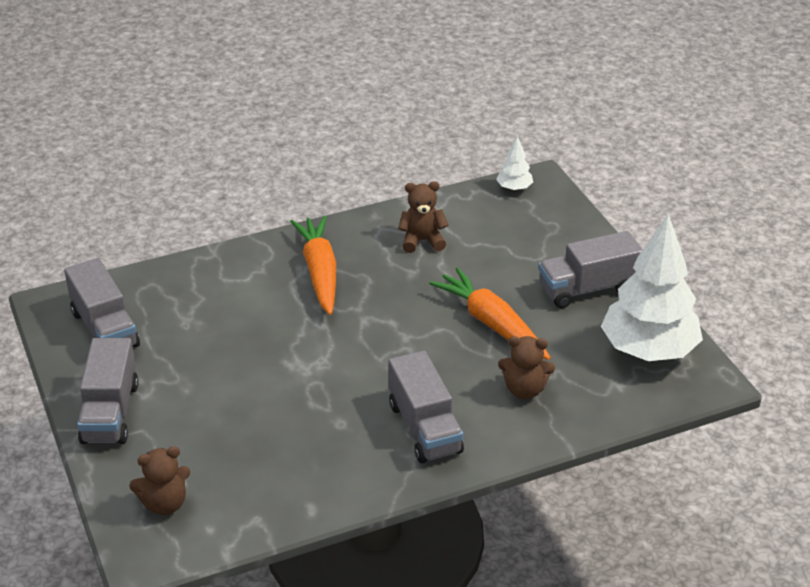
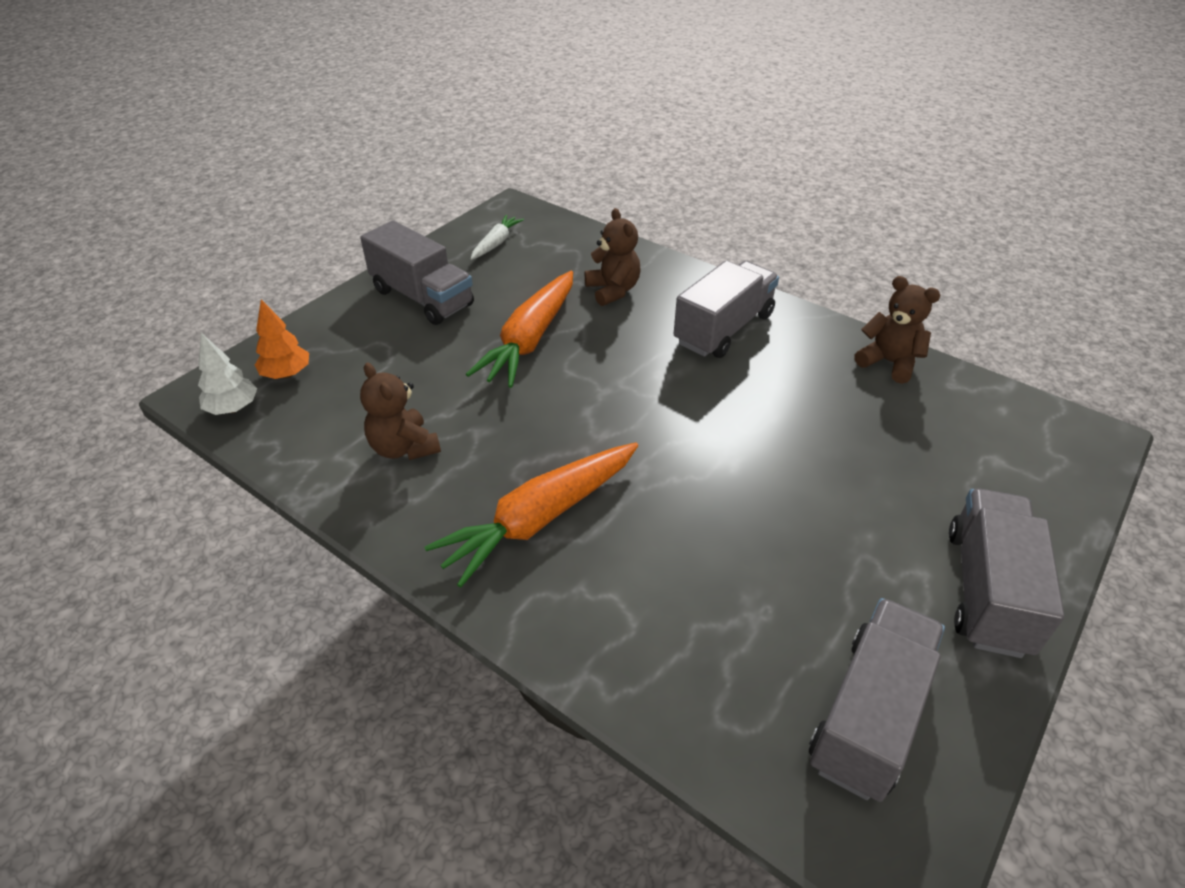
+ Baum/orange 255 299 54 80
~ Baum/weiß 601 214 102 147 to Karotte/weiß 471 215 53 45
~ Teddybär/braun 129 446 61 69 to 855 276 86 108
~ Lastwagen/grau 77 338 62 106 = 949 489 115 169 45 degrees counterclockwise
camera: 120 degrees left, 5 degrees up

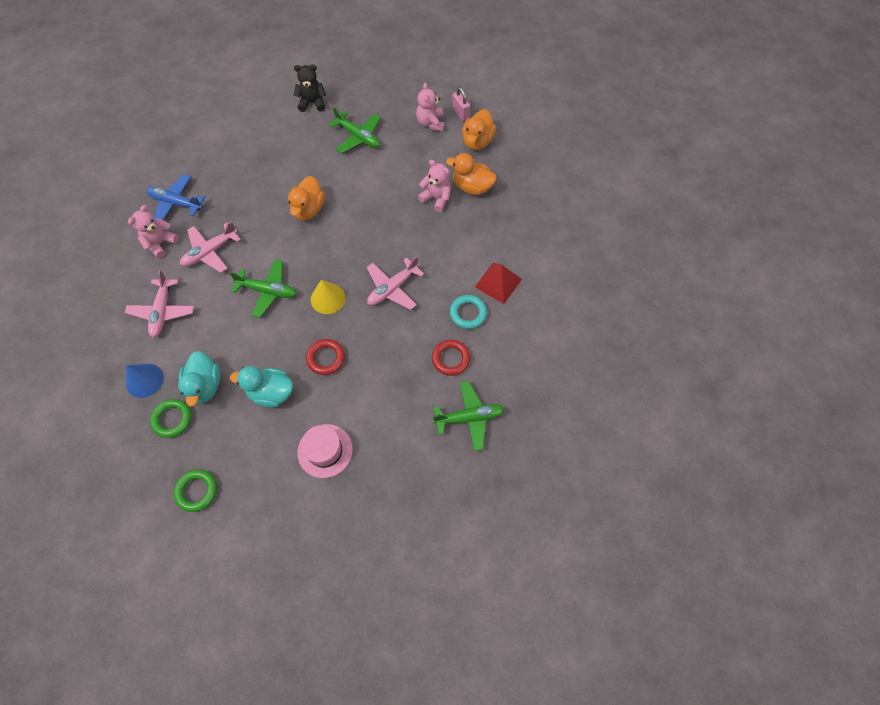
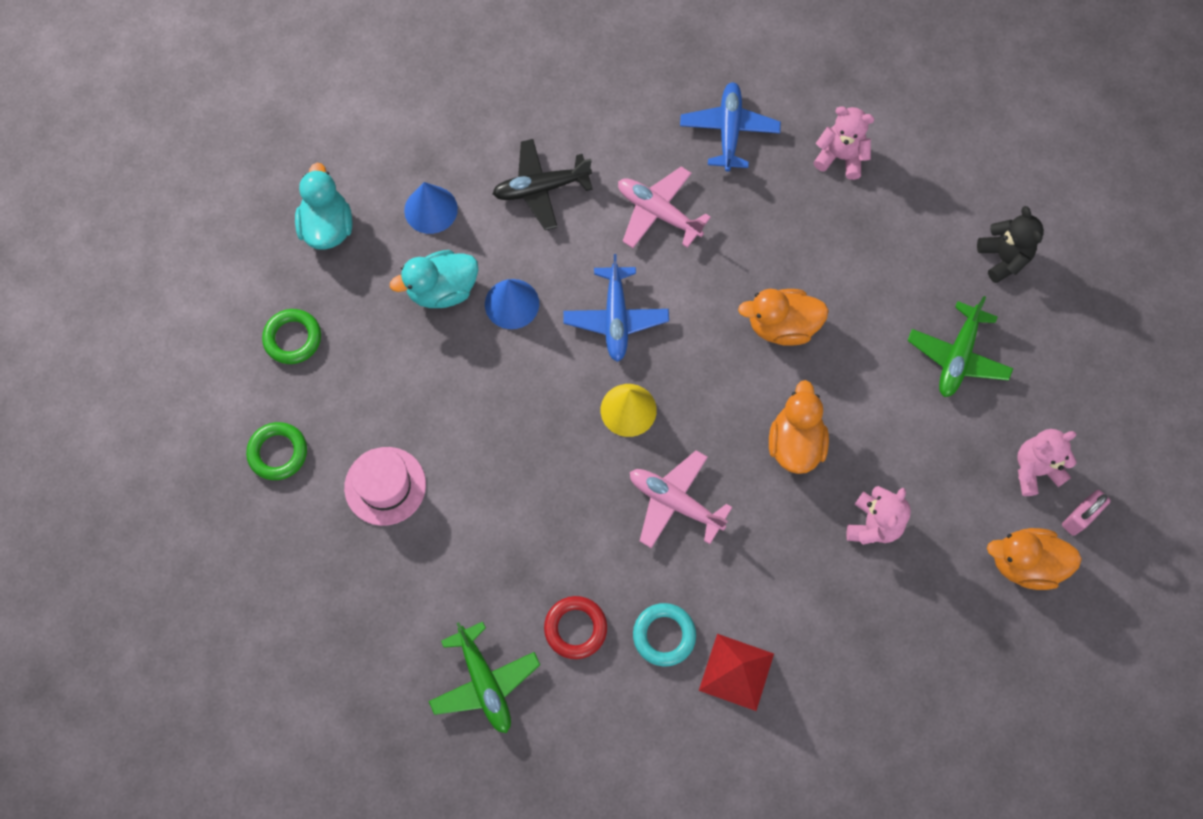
~ Ring/grün 150 399 42 39 to 246 422 61 58
~ Ente/türkis 230 366 63 42 to 295 163 57 87
+ Kegel/blau 485 279 54 50
~ Flugzeug/rosa 125 270 69 68 to Flugzeug/schwarz 492 139 101 91
~ Flugzeug/grün 229 259 68 59 to Flugzeug/blau 563 254 106 108
~ Ente/orange 446 153 51 42 to 769 380 60 94
~ Teddybär/rosa 128 205 51 53 to 813 106 62 74
- Ring/rot 306 339 39 36
camera: 75 degrees right, 5 degrees up

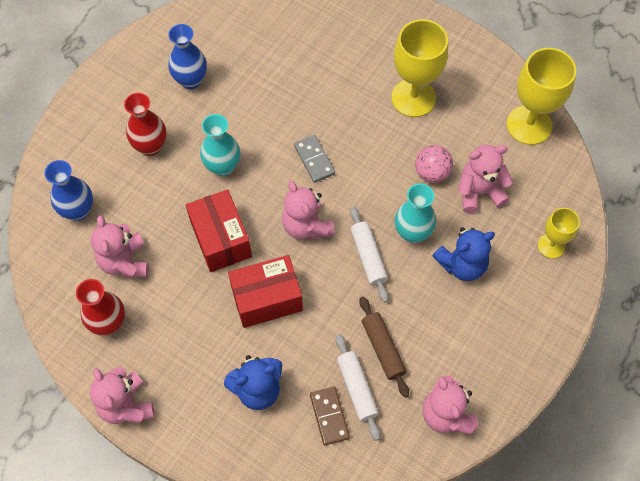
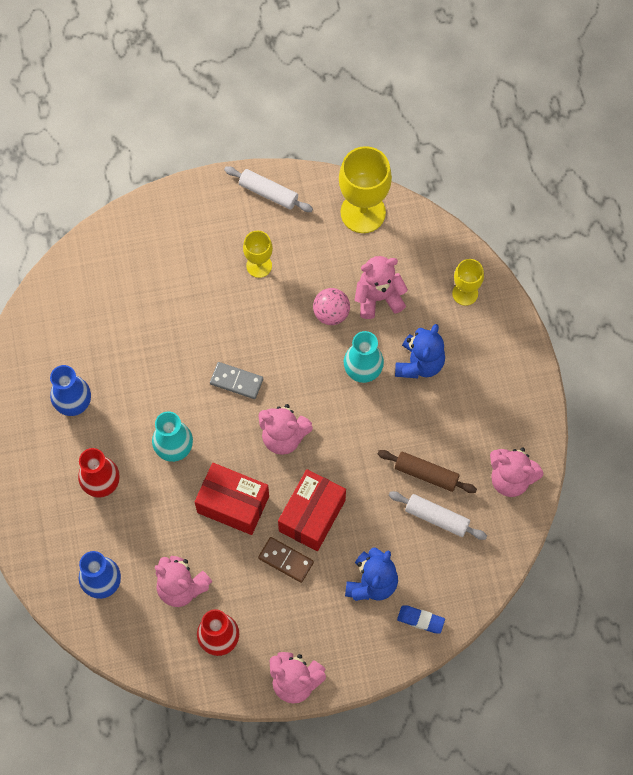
~ Nudelholz/weiß 350 207 39 95 to 224 166 89 46
~ Kelch/gelb 392 19 56 98 = 243 231 30 47 x0.56
~ Dominostein/braun 310 387 40 58 to 258 537 56 46
~ Teddybär/rosa 458 145 55 68 = 355 256 53 63 45 degrees clockwise
+ Radiergummi/blau 397 605 48 29
camera: 45 degrees left, 5 degrees up

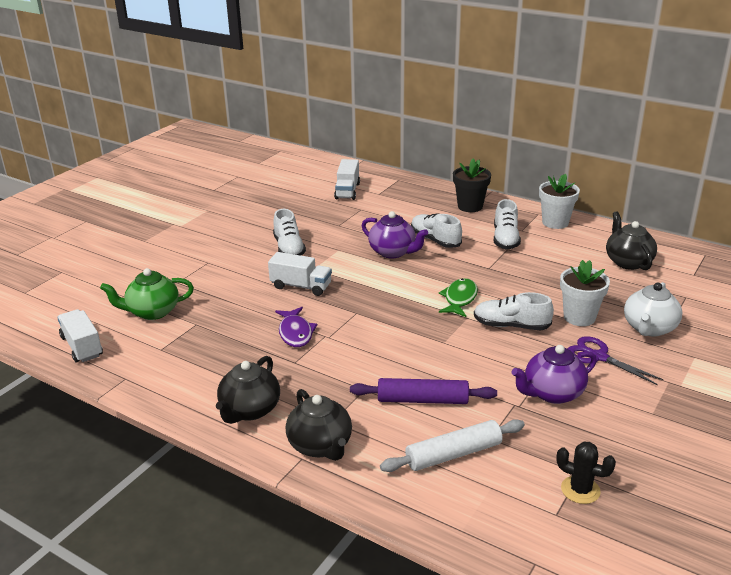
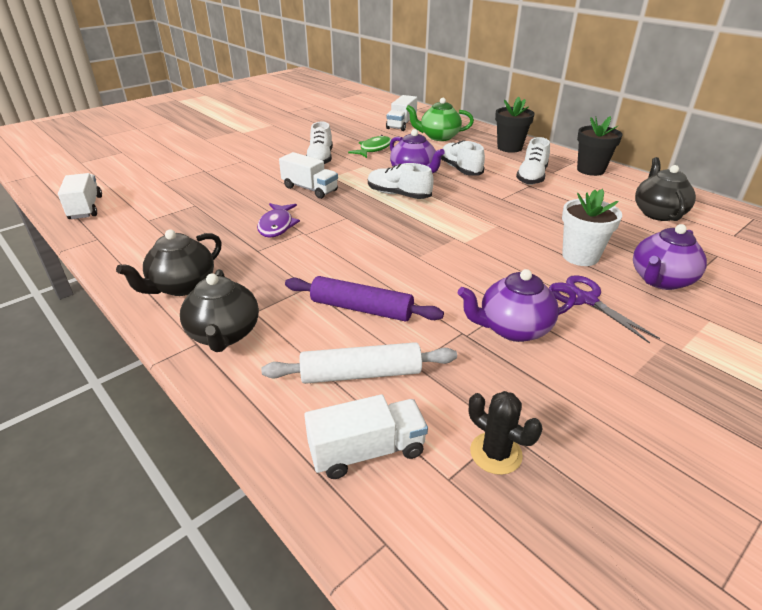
+ Lastwagen/weiß 304 394 124 85
~ Fisch/grün 439 278 39 39 to 348 135 44 23
~ Schuh/weiß 474 292 80 38 to 368 163 66 36
~ Teekanne/grün 100 268 94 52 to 406 98 68 43
~ Blumentopf/weiß 539 174 41 55 to Blumentopf/schwarz 577 116 45 60
~ Teekanne/weiß 624 282 58 55 to Teekanne/lila 633 224 74 66
camera: 15 degrees right, 5 degrees up

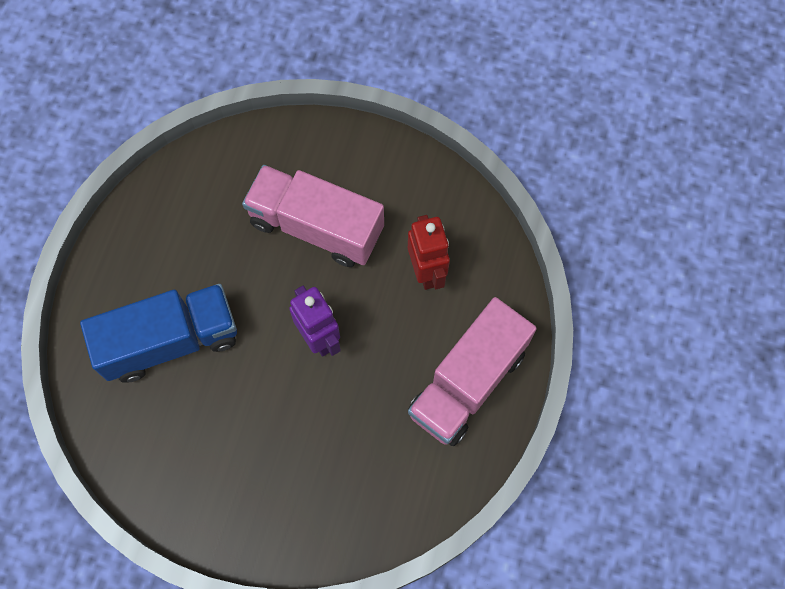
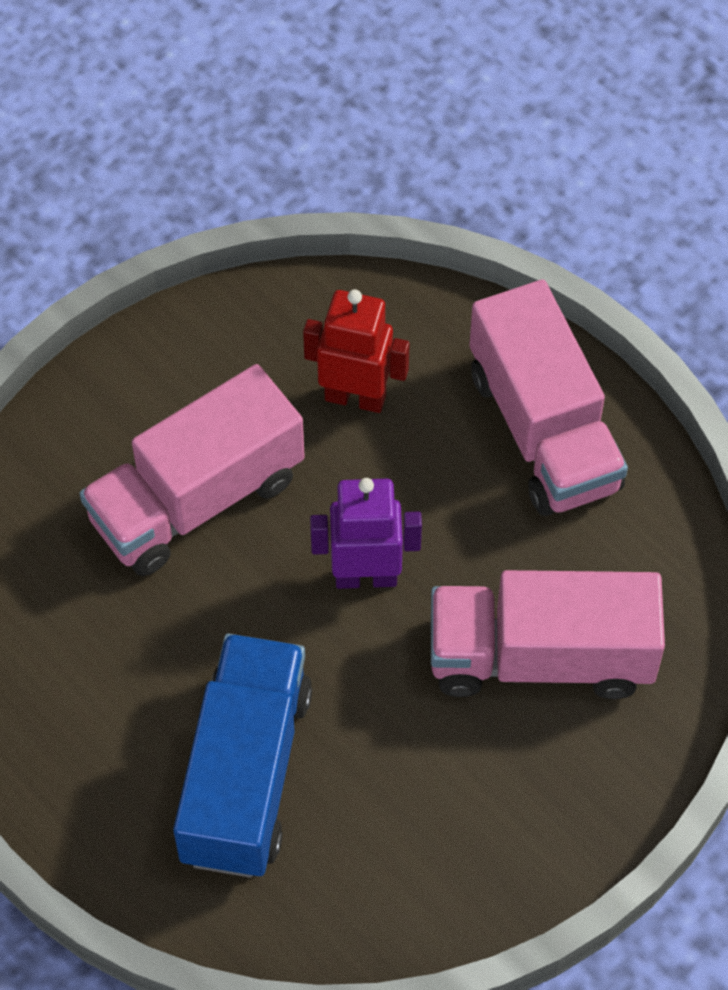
+ Lastwagen/rosa 431 570 234 129
camera: 60 degrees left, 10 degrees down

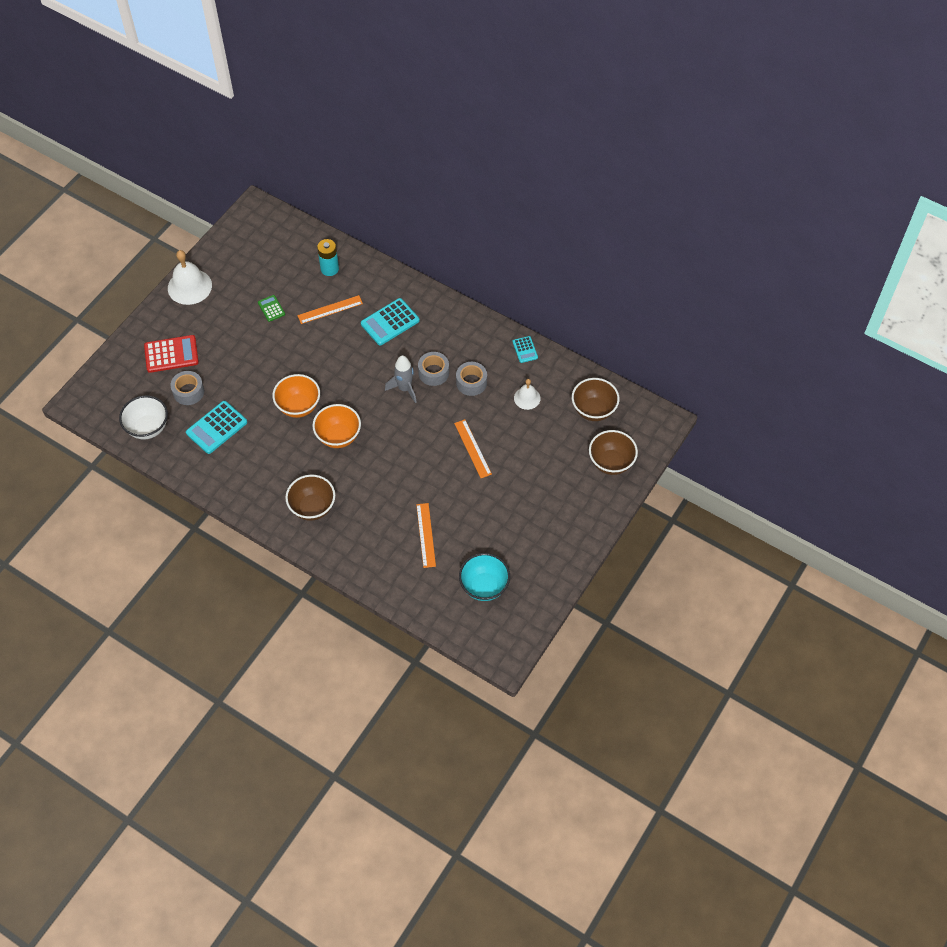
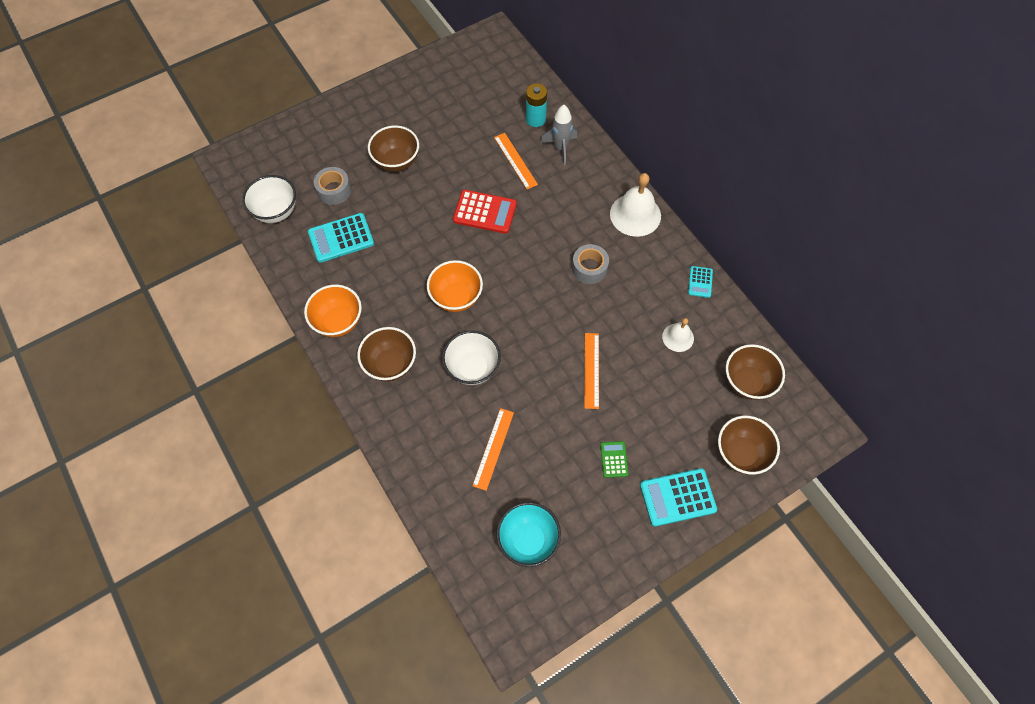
~ Schüssel/orange 272 374 48 44 to 304 285 58 52
+ Schüssel/braun 368 126 51 46
+ Schüssel/weiß 442 330 59 55
~ Taschenrechner/rot 144 335 55 38 to 453 190 64 44
~ Lineal/orange 297 295 66 29 = 494 133 44 56 60 degrees clockwise
~ Rakete/grau 385 355 31 48 to 541 105 36 60
~ Taschenrechner/grün 258 295 27 27 to 600 441 28 37
~ Glocke/weiß 168 250 44 55 to 610 173 51 64
~ Taschenrechner/türkis 361 298 58 47 to 640 468 77 59
- Klebeband/grau 456 362 31 34
camera: 25 degrees right, 5 degrees up

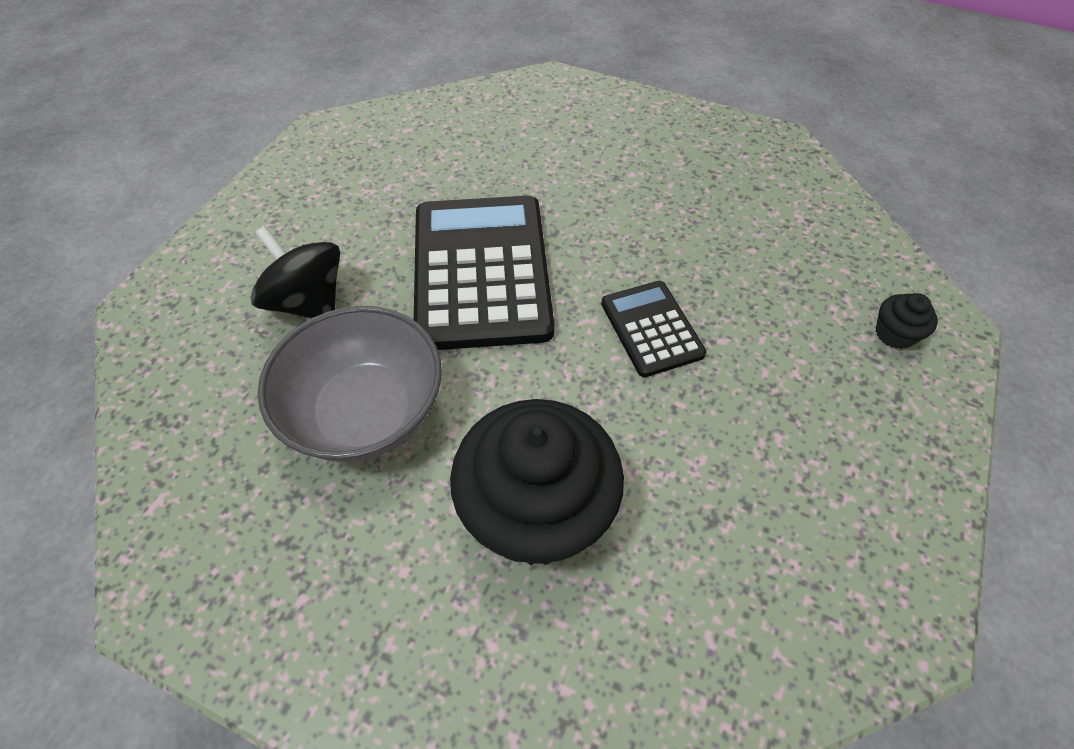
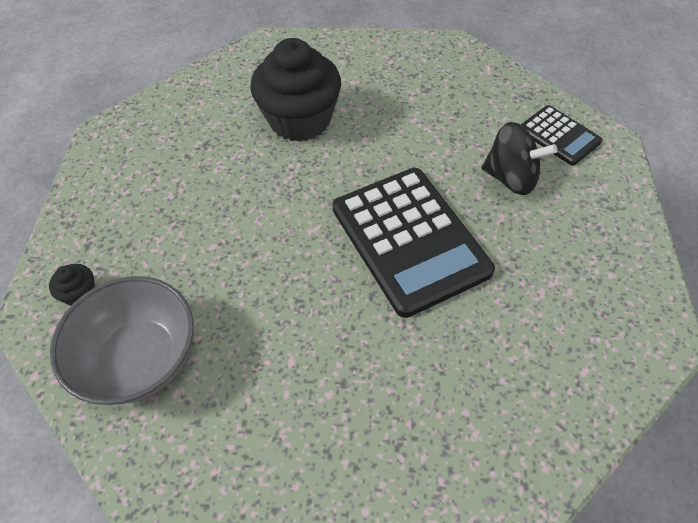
~ Schüssel/grau 257 306 185 156 to 50 276 144 129
~ Taschenrechner/schwarz 601 281 105 96 to 521 105 81 61
camera: 160 degrees right, 0 degrees up

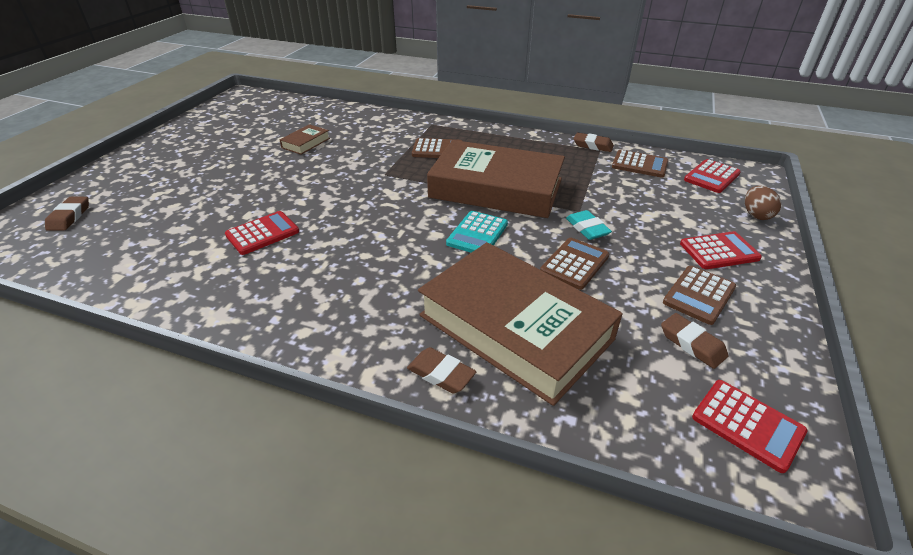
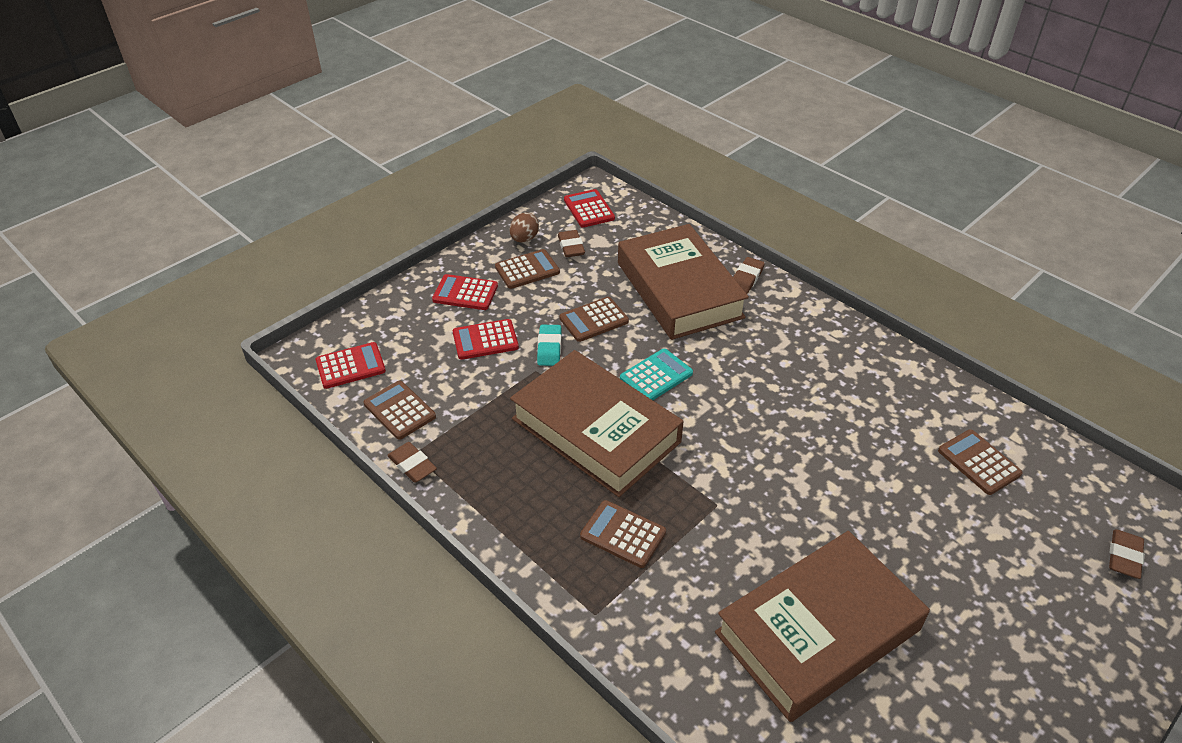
~ Taschenrechner/rot 225 211 74 44 to 453 319 66 41
~ Ei/braun 745 186 36 34 to 510 212 29 31
~ Buch/braun 280 124 50 31 = 715 531 215 191 x2.50
~ Radiergummi/braun 407 347 69 46 = 733 257 32 37 60 degrees clockwise
+ Taschenrechner/braun 938 429 85 66
camera: 155 degrees left, 5 degrees up

